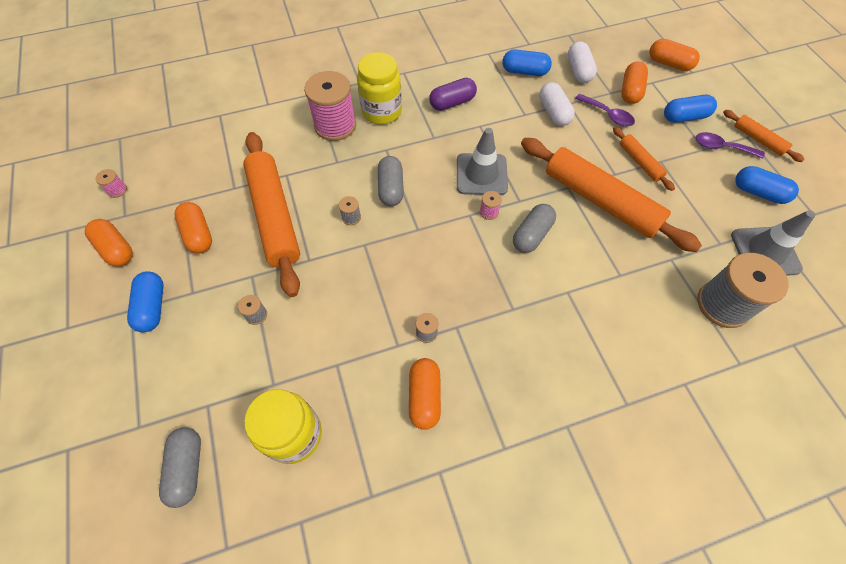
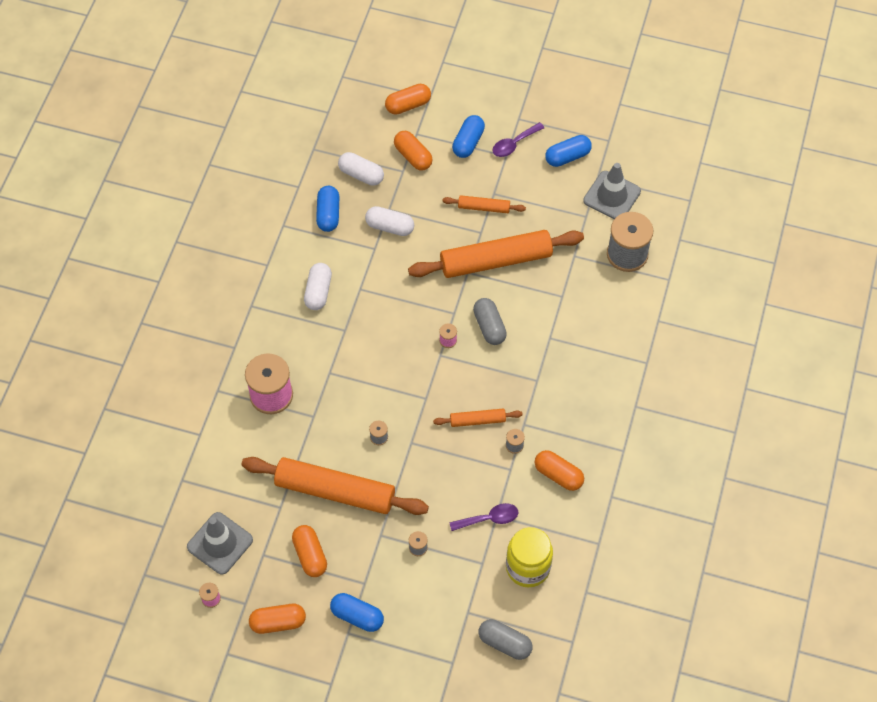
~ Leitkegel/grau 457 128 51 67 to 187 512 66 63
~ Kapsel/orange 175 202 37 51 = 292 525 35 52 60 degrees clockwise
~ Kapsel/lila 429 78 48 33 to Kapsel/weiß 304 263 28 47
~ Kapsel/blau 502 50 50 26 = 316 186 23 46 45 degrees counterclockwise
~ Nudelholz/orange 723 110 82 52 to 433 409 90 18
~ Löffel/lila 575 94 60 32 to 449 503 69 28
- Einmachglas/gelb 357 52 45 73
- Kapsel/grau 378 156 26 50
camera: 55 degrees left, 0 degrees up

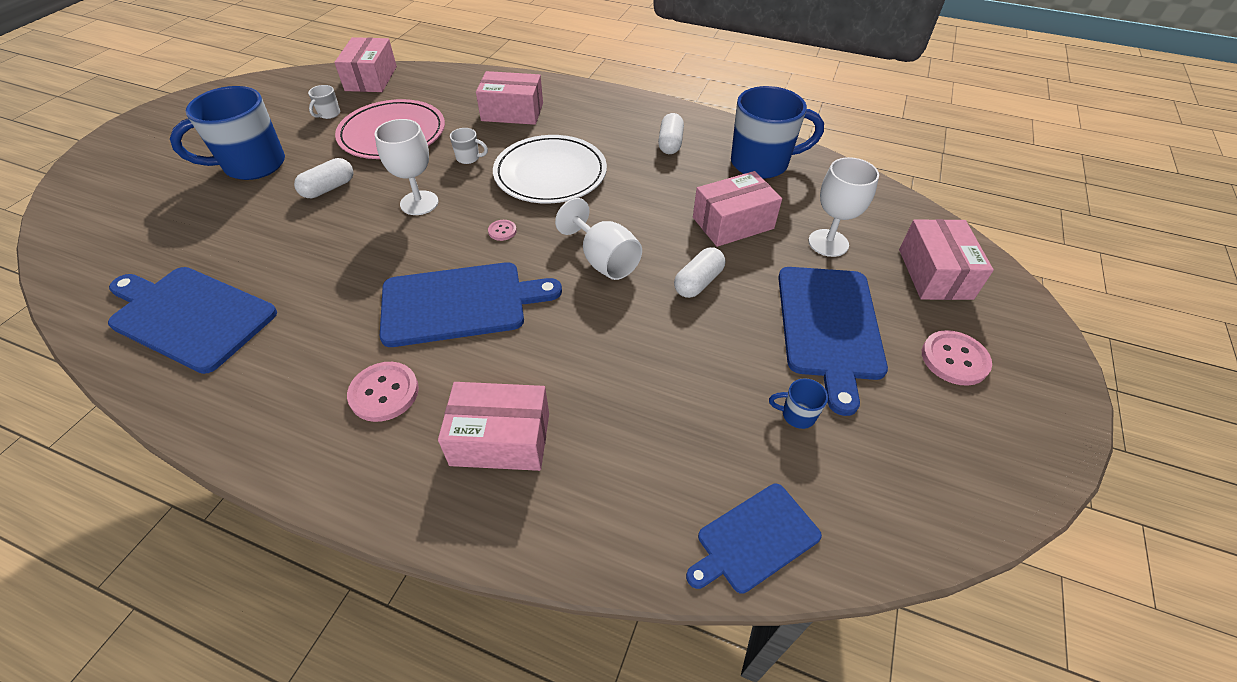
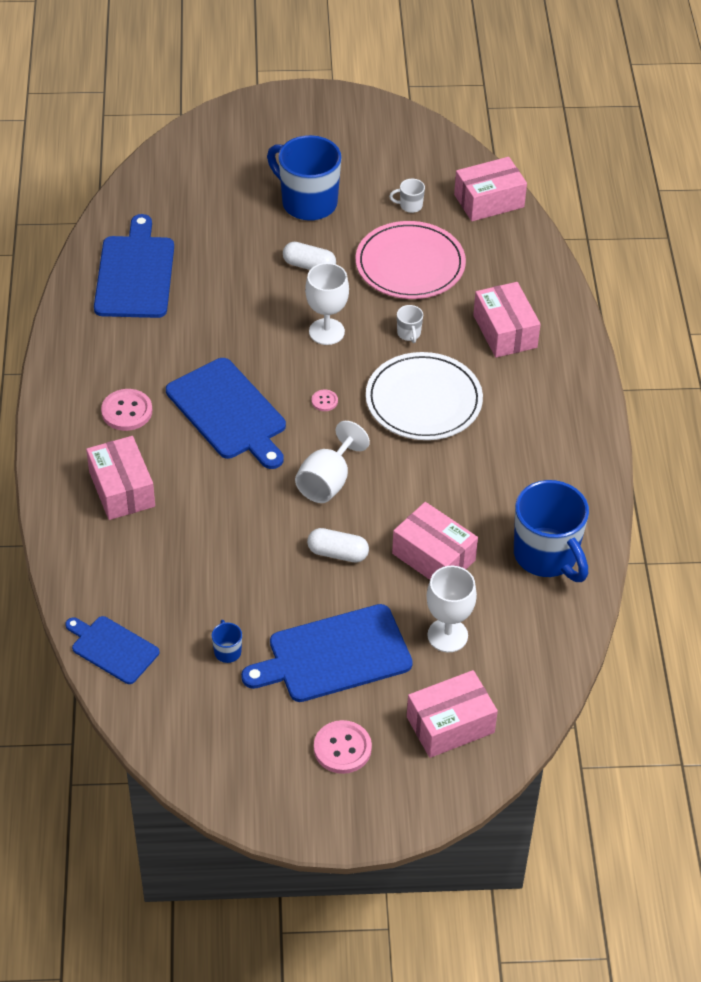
- Kapsel/weiß 658 113 26 41
camera: 65 degrees right, 0 degrees up

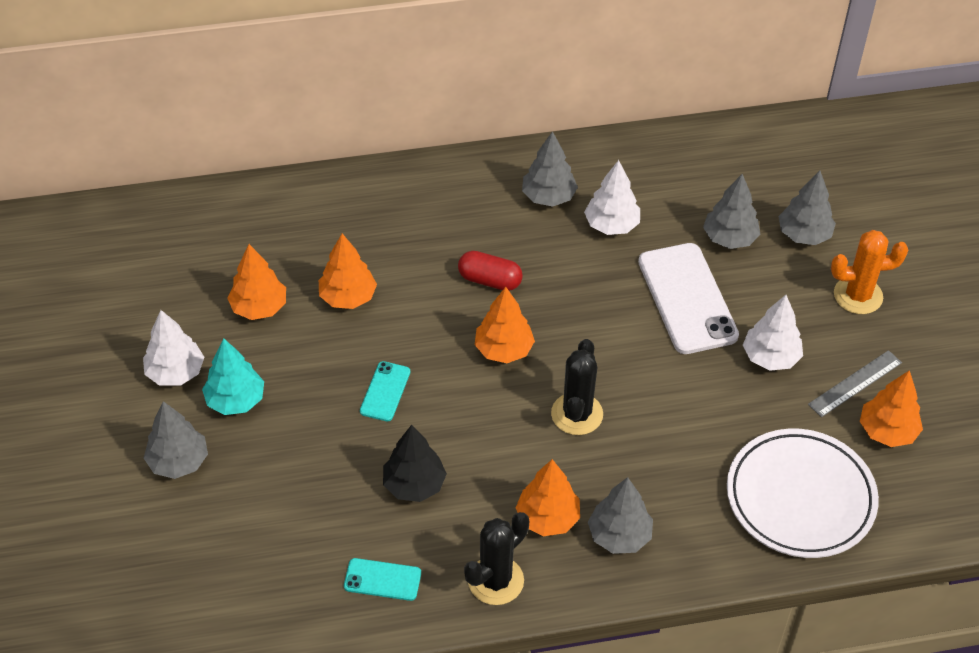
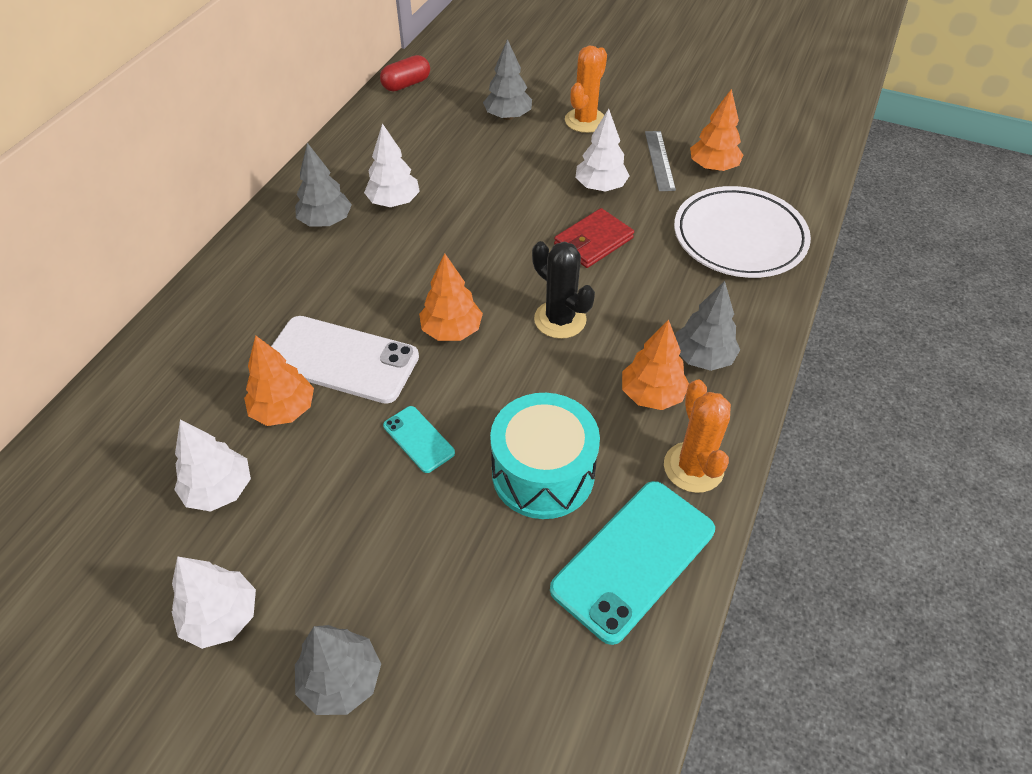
~ Baum/orange 227 244 59 76 to Baum/weiß 174 420 77 92
~ Handy/weiß 638 243 101 111 to 271 316 148 88
~ Kapsel/rot 458 251 65 40 to 380 55 50 36
~ Baum/schwarz 383 425 64 77 to Trommel/türkis 490 393 110 126
~ Handy/türkis 344 558 77 43 = 550 481 165 164 x2.02
+ Geldbörse/rot 554 208 80 60
~ Kaktus/schwarz 464 512 65 93 to Kaktus/orange 664 379 67 114
- Baum/türkis 202 338 62 77
- Baum/grau 703 174 57 75
camera: 55 degrees left, 0 degrees up

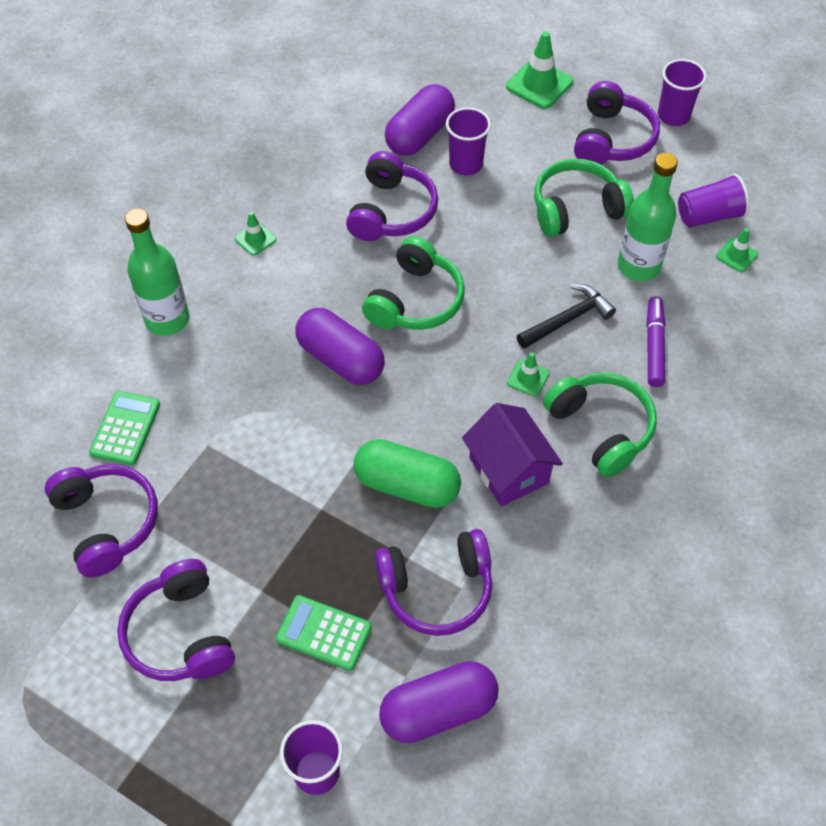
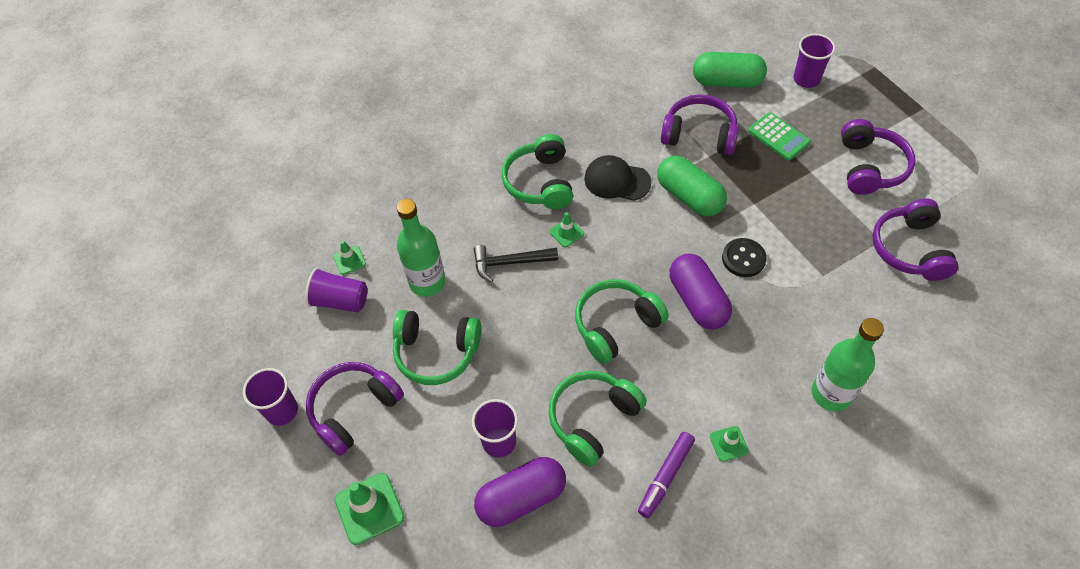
~ Kopfhörer/lila 346 151 92 90 to Kopfhörer/grün 549 371 98 96
~ Haus/lila 462 403 101 104 to Kappe/schwarz 584 155 67 46
~ Filzstift/lila 646 296 19 91 to 638 432 57 86
~ Kapsel/lila 379 661 120 82 to Kapsel/grün 693 52 74 36
+ Knopf/schwarz 722 238 45 39
- Taschenrechner/grün 89 391 71 74
camera: 150 degrees left, 0 degrees up

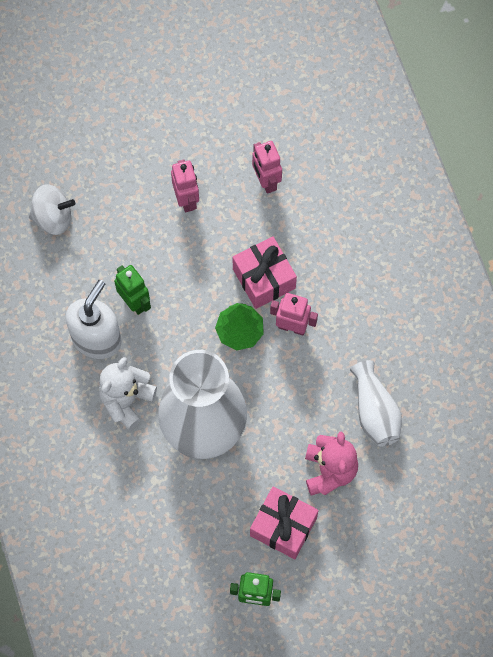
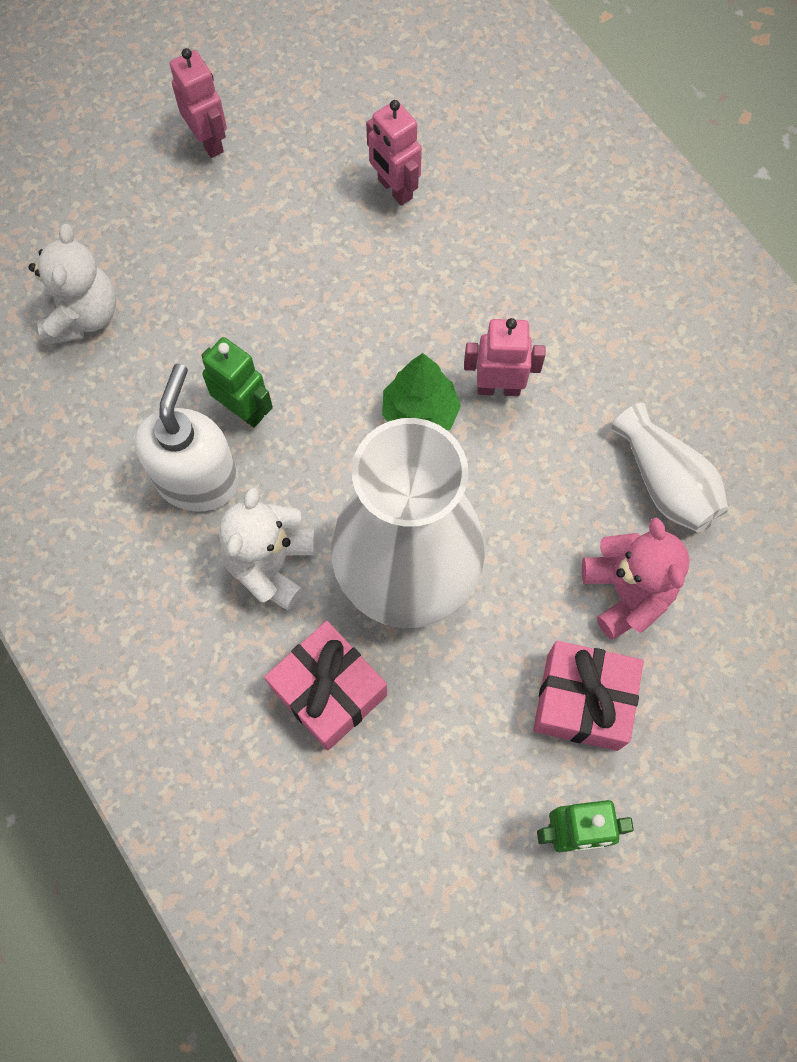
~ Kreisel/weiß 29 184 46 51 to Teddybär/weiß 29 224 87 121
~ Roboter/rosa 171 159 28 53 to 170 48 57 110
~ Geschenk/rosa 232 236 65 73 to 265 621 122 129
camera: 15 degrees left, 0 degrees up

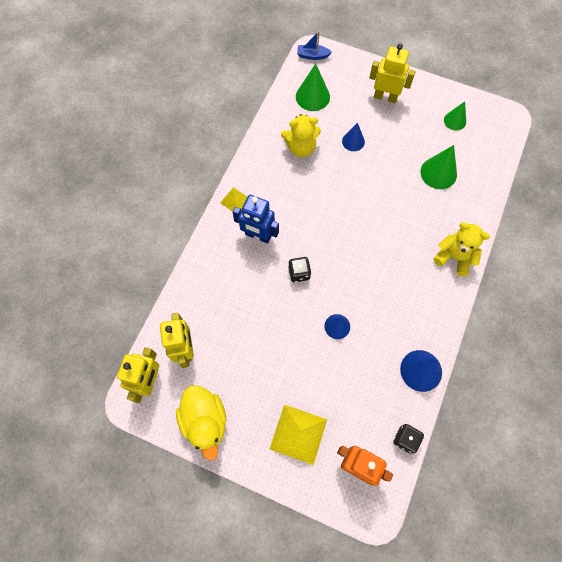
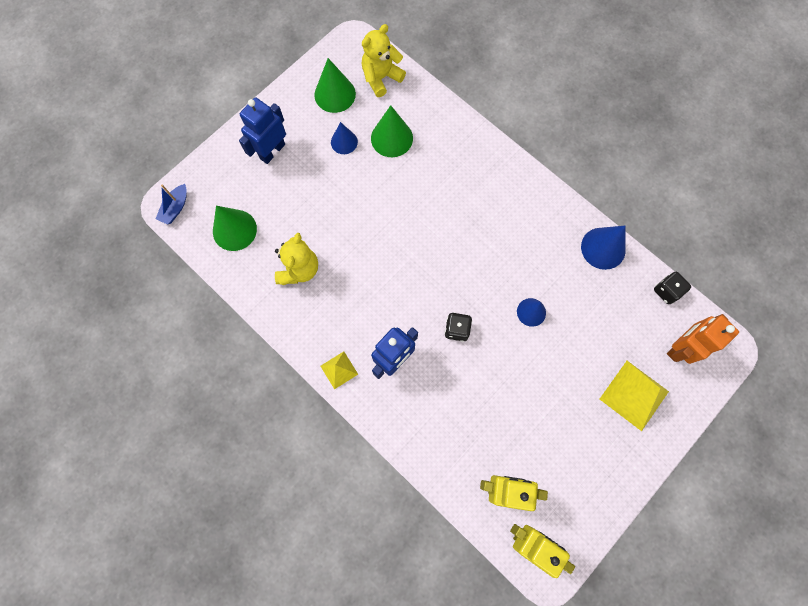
~ Roboter/gelb 369 44 46 59 to Roboter/blau 239 97 47 67
~ Kegel/grün 444 102 22 29 = 314 58 42 55 x1.57
~ Kegel/blau 342 123 23 28 to 331 122 27 32
~ Teddybär/gelb 433 222 57 55 to 362 24 44 73
- Ente/gelb 176 385 50 75
camera: 70 degrees left, 5 degrees up

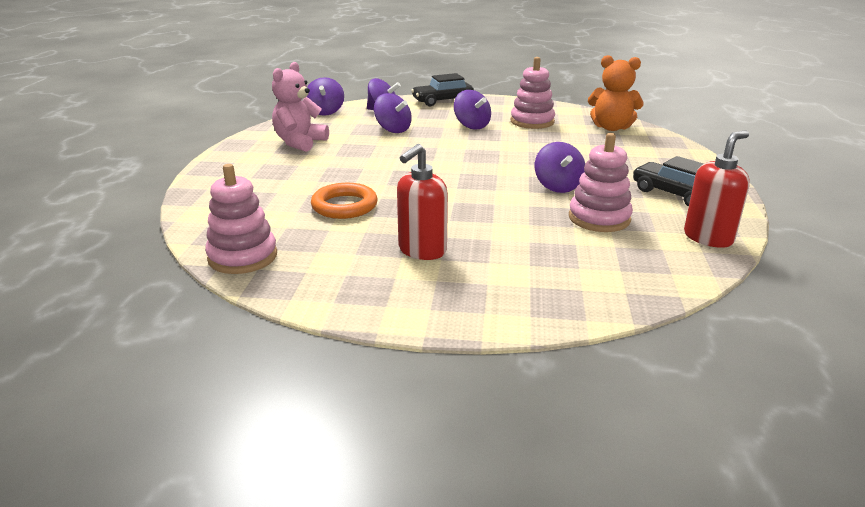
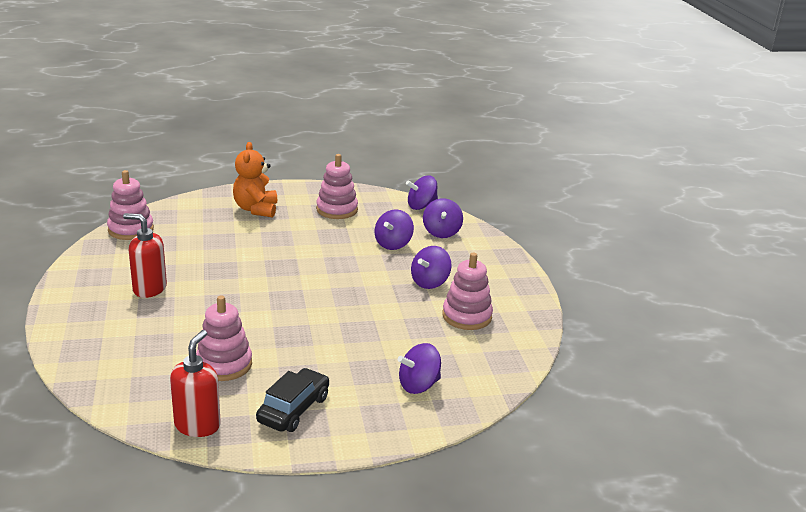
~ Seifenspender/rot 684 130 66 118 = 170 330 51 107 105 degrees counterclockwise
~ Teddybär/orange 588 55 56 76 to 233 142 44 75
~ Teddybär/rosa 272 62 57 90 to Stapelspielzeug/rosa 316 154 42 65
~ Kreisel/lila 535 142 50 51 to 398 343 43 51
- Ring/orange 311 183 67 36
- Auto/schwarz 411 73 63 33
camera: 70 degrees right, 0 degrees up

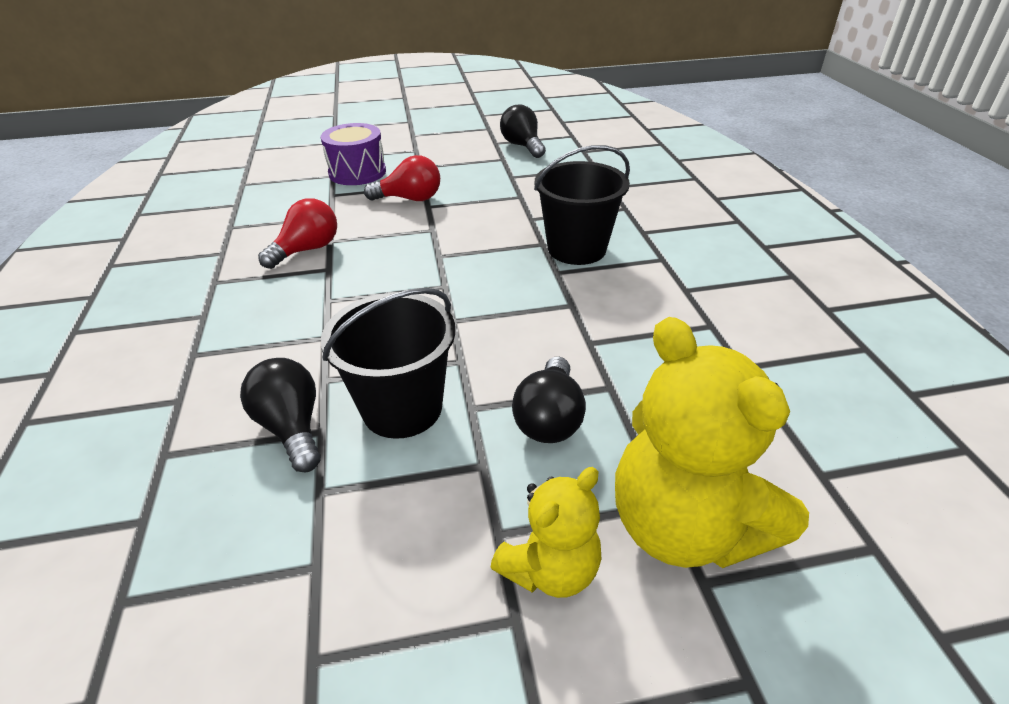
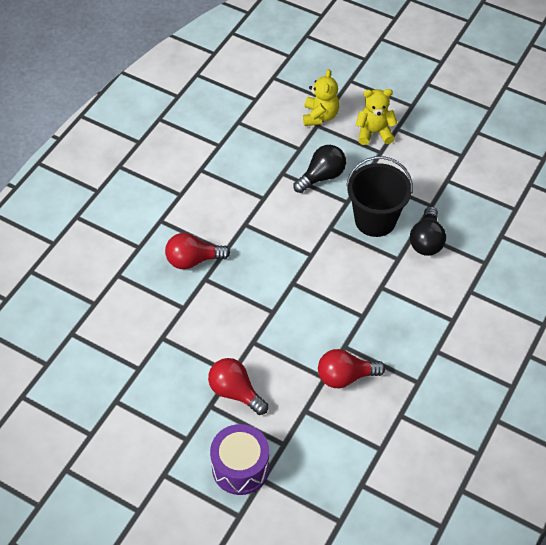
~ Eimer/schwarz 534 145 96 120 to Glühbirne/rot 165 233 65 36
~ Teddybär/gelb 615 317 194 251 = 303 69 36 57 x0.57
- Glühbirne/schwarz 500 104 46 54
camera: 140 degrees left, 15 degrees up

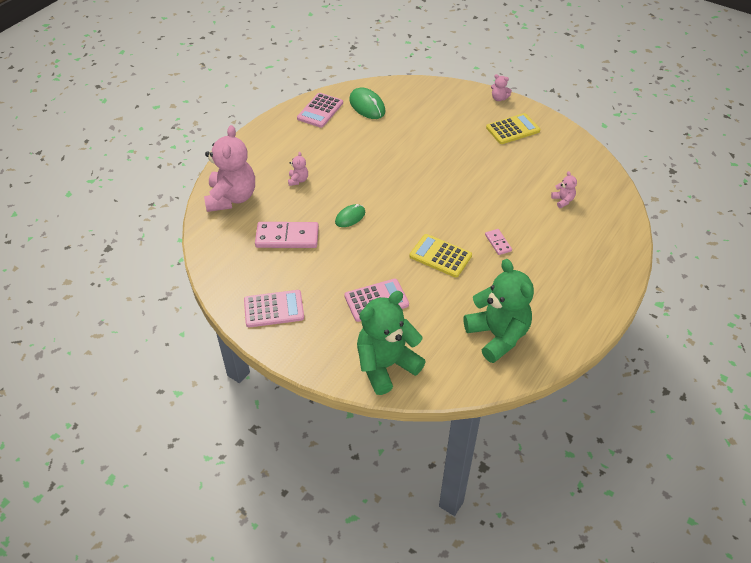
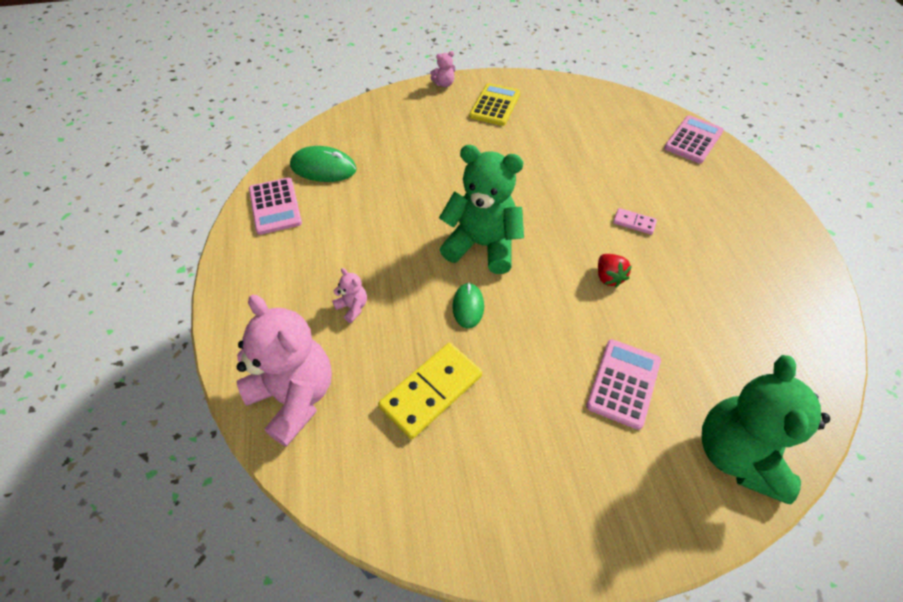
~ Dominostein/rosa 255 222 64 26 to Dominostein/gelb 378 343 104 96
~ Teddybär/grün 464 259 70 104 to 439 145 85 129
~ Taschenrechner/gelb 410 234 62 43 to Erdbeere/rot 598 254 34 33
~ Taschenrechner/rosa 244 290 60 38 to 664 115 60 49
- Teddybär/rosa 551 171 26 37
camera: 45 degrees left, 5 degrees up

